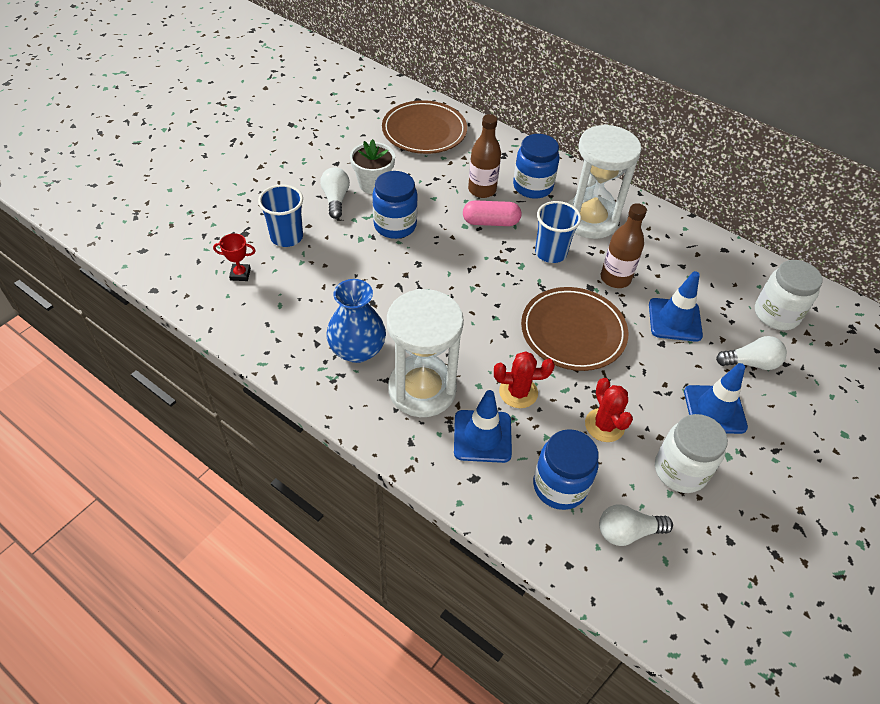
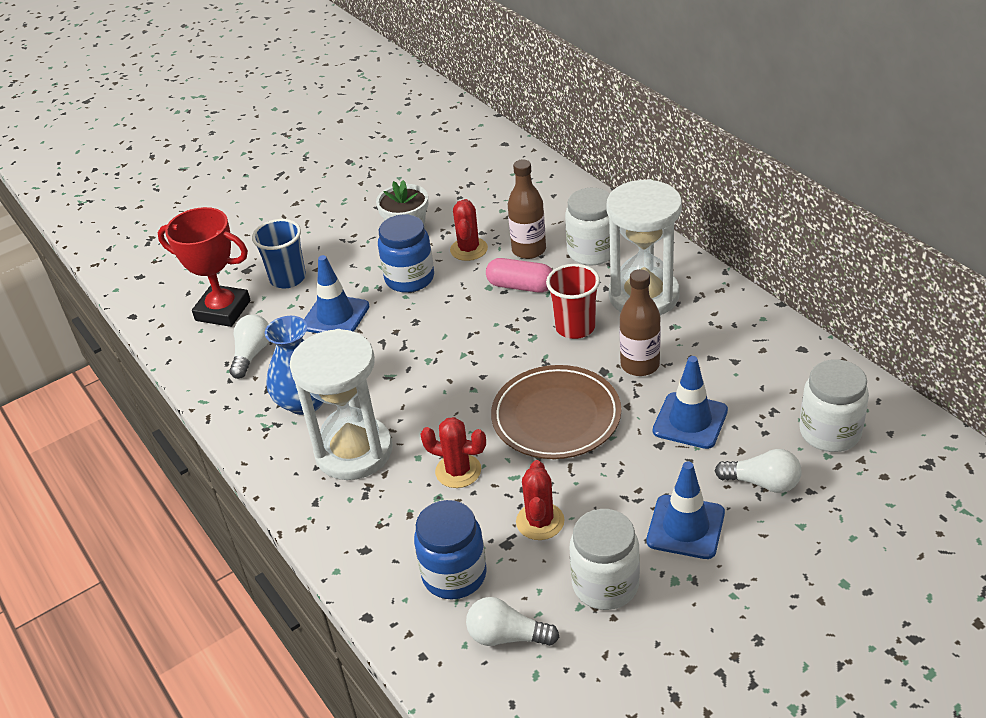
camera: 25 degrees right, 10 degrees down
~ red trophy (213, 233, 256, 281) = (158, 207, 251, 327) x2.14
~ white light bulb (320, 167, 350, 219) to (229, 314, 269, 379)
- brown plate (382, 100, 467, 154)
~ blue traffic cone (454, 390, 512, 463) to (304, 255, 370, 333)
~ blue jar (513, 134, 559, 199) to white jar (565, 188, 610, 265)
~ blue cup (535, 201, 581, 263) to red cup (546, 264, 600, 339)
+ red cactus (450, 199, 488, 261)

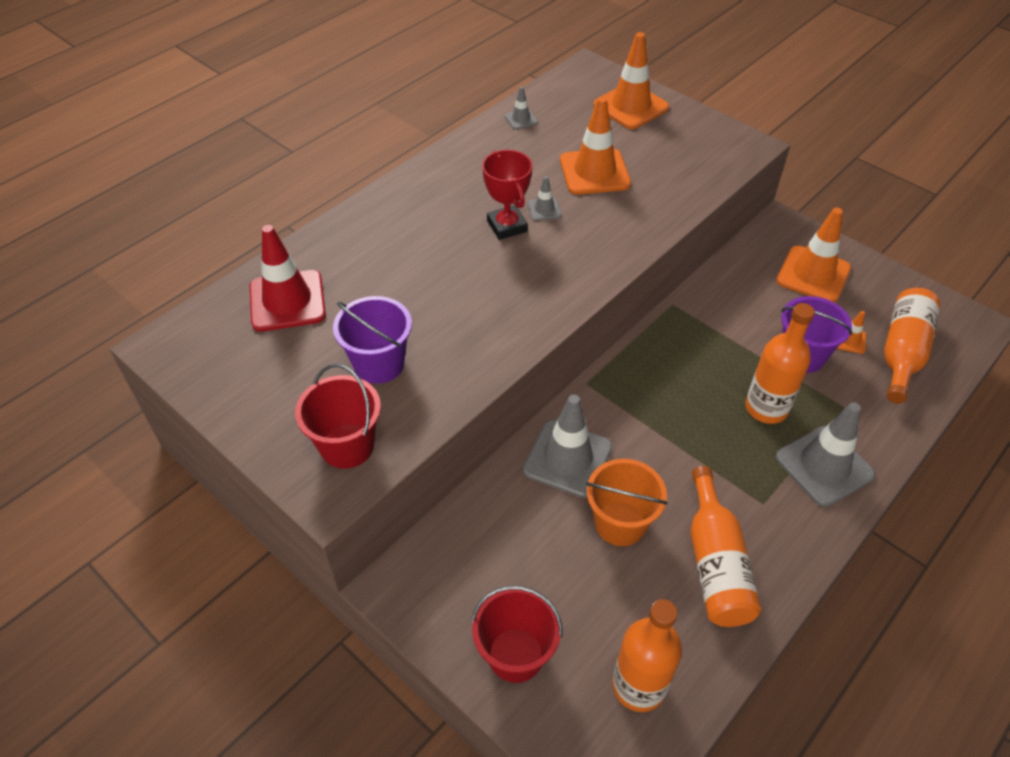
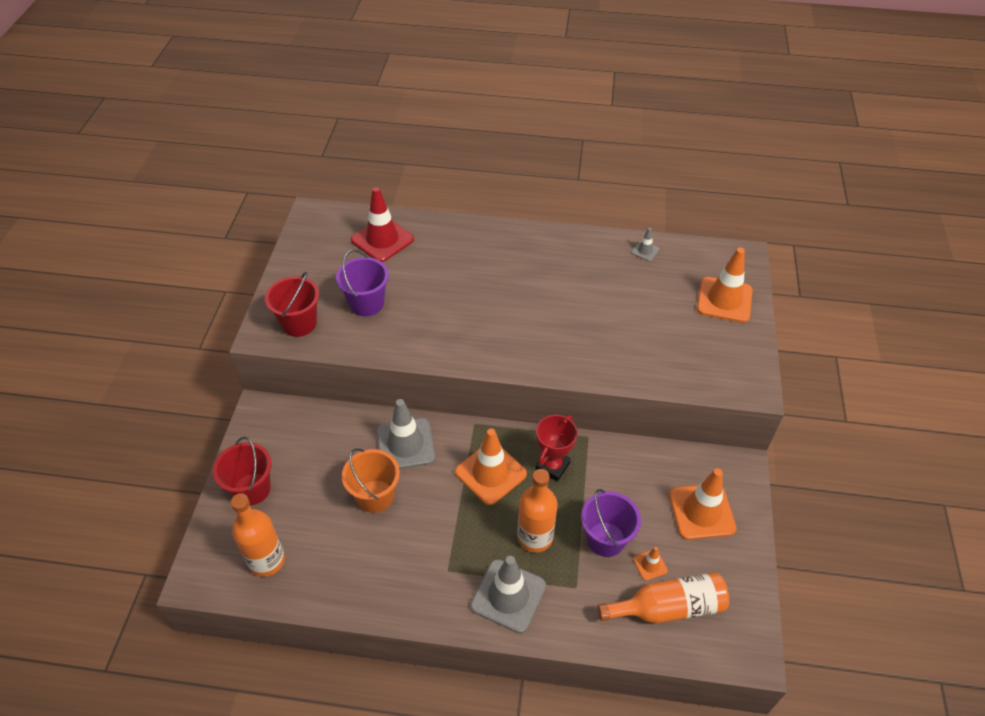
camera: 55 degrees right, 0 degrees up
~ red trophy (482, 150, 533, 240) to (535, 415, 578, 482)
- grey traffic cone (528, 176, 561, 221)
~ orange traffic cone (560, 97, 631, 195) to (455, 428, 527, 505)
- orange bottle (690, 466, 761, 627)

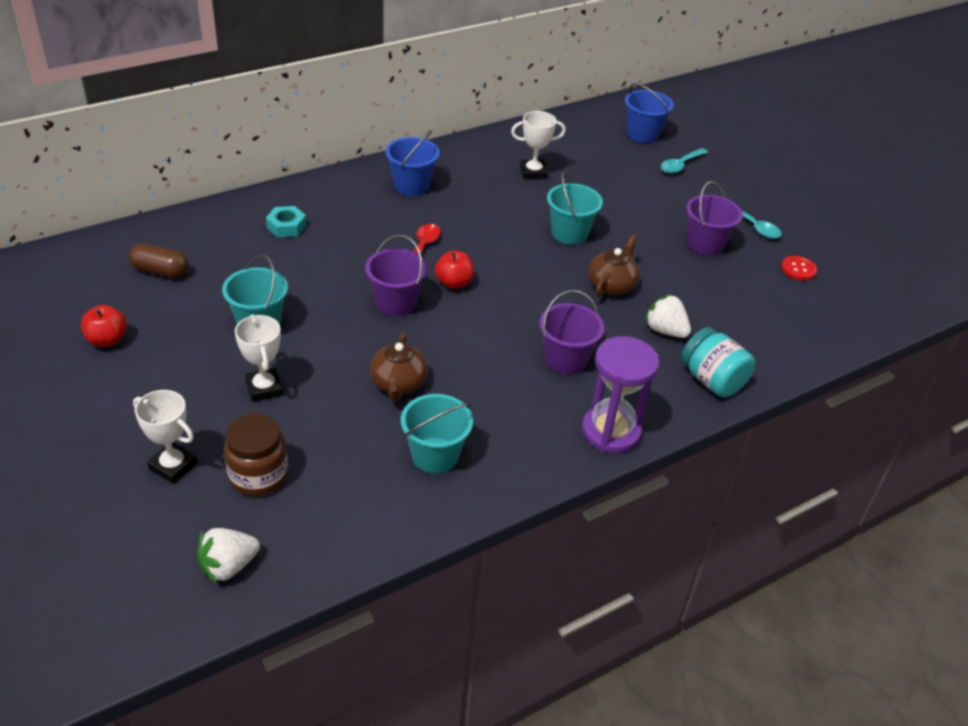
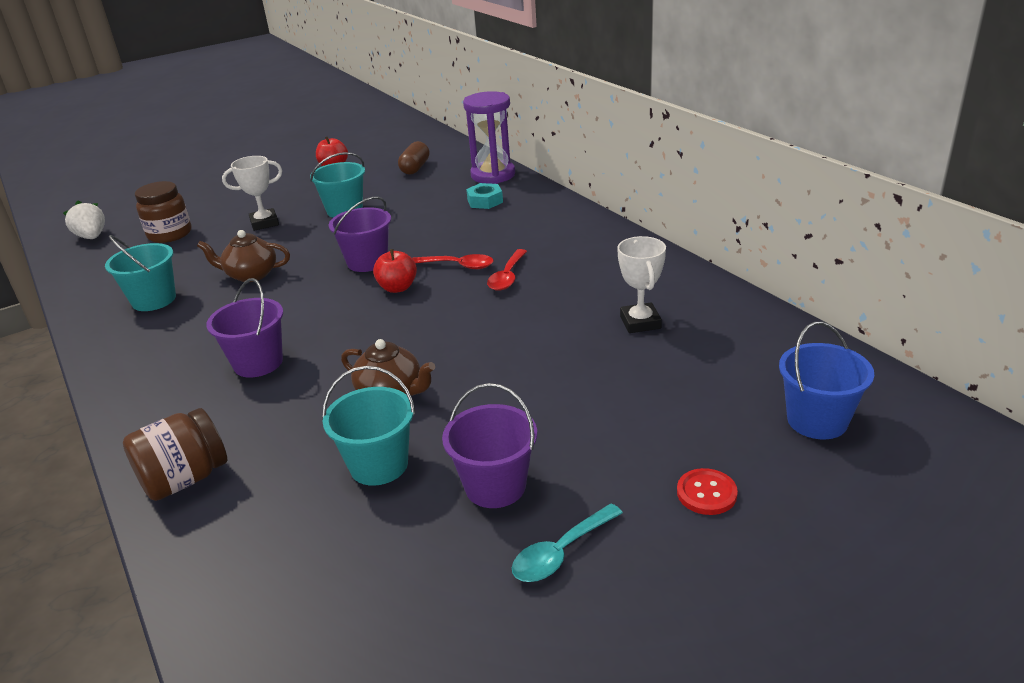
camera: 95 degrees right, 10 degrees down
- white trophy (133, 390, 197, 484)
- blue bucket (386, 130, 439, 196)
~ turquoise bucket (547, 172, 603, 245) to (322, 366, 415, 486)
~ purple hourglass (582, 336, 659, 454) to (463, 91, 515, 184)
- white strawberry (644, 294, 691, 338)
- turquoise spoon (660, 148, 708, 174)
~ turquoise jar (681, 327, 755, 397) to brown jar (123, 408, 227, 501)
~ red button (781, 256, 817, 281) to (677, 468, 738, 515)
+ red spoon (487, 249, 527, 291)

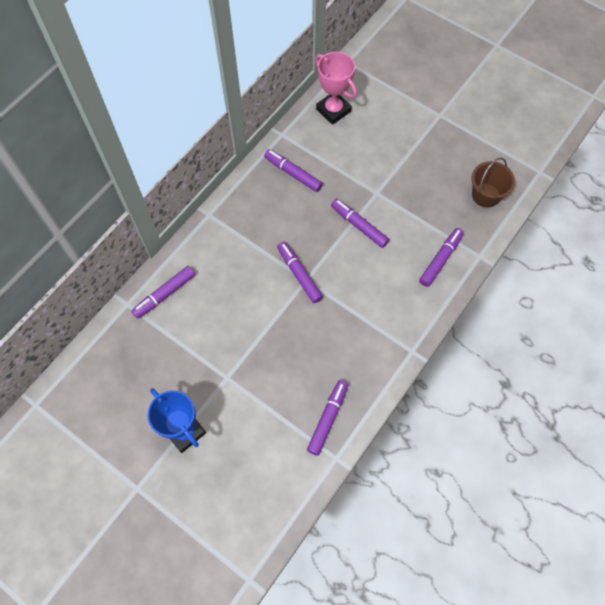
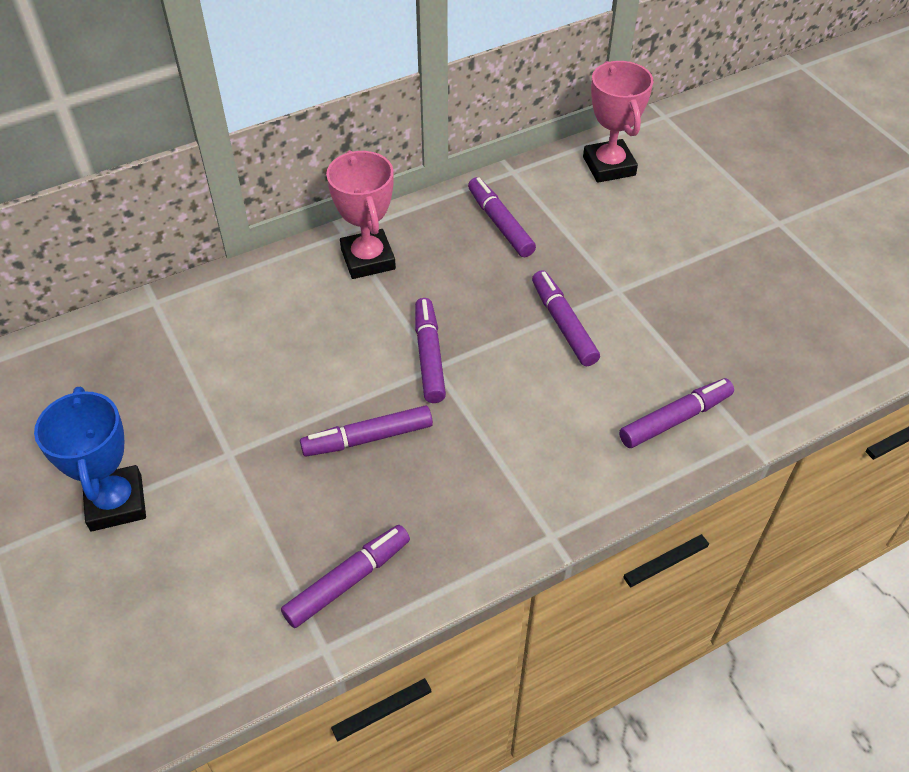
camera: 25 degrees right, 15 degrees down
~ purple marker (131, 266, 195, 318) to (300, 405, 433, 456)
- brown bucket (472, 158, 515, 208)
+ pink trophy (326, 150, 396, 279)

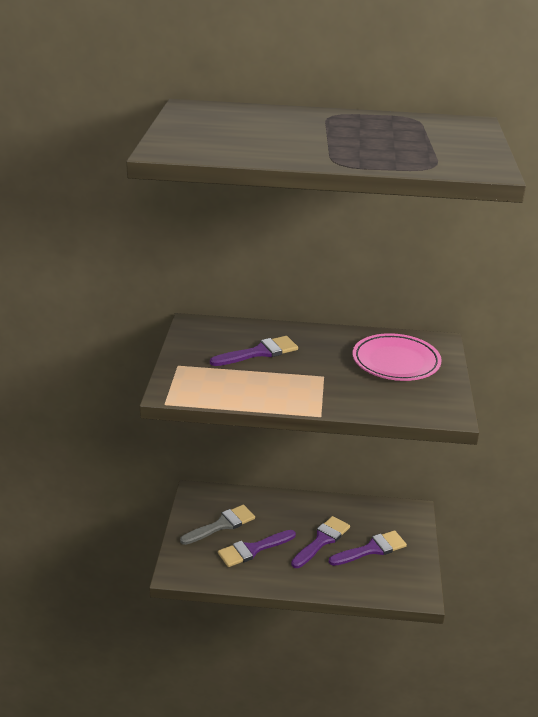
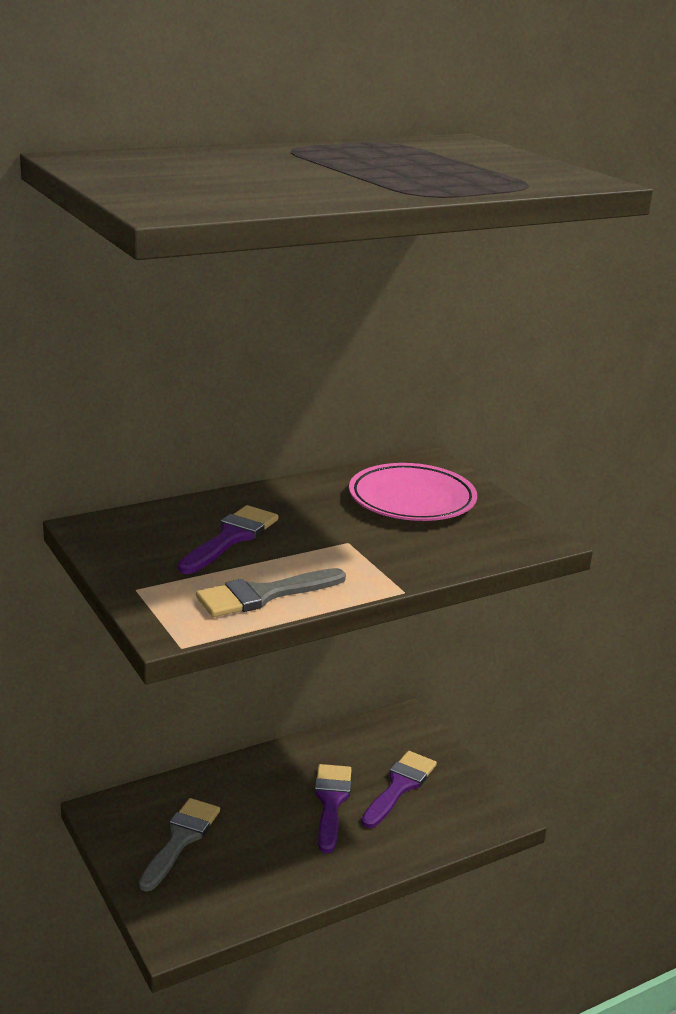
camera: 35 degrees left, 5 degrees down
- purple brush (218, 530, 296, 567)
+ grey brush (196, 568, 346, 617)

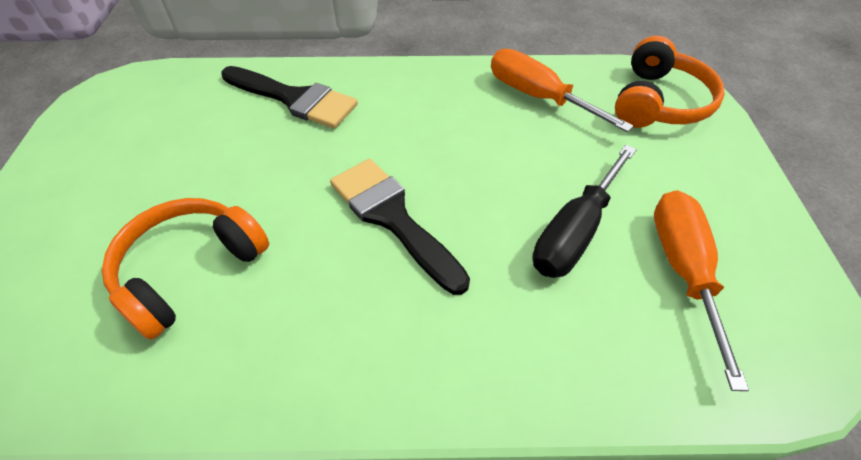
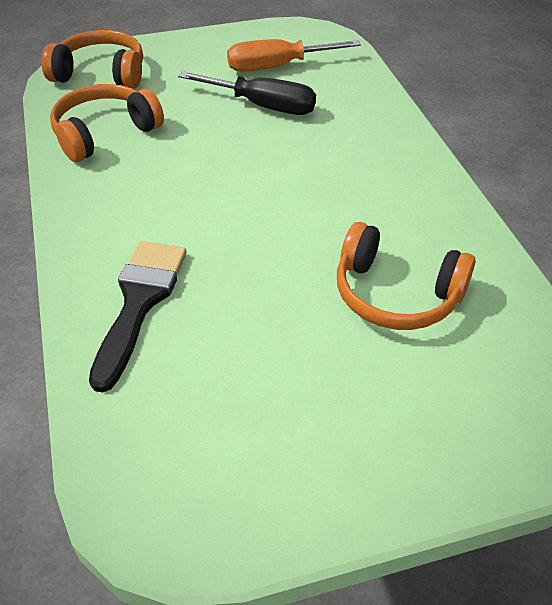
camera: 105 degrees left, 5 degrees down
- black brush (330, 159, 470, 295)
~ orange screwdriver (491, 49, 634, 132) to orange headphones (50, 84, 164, 162)

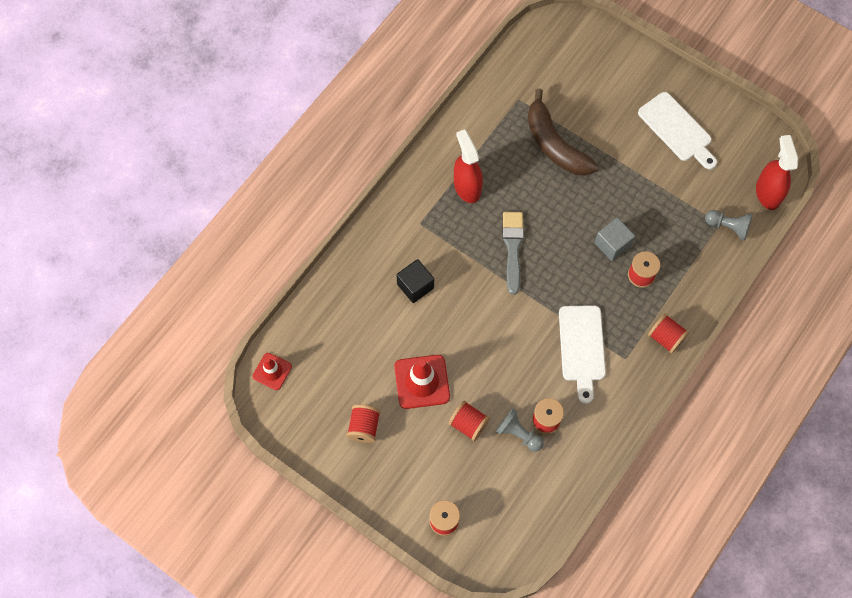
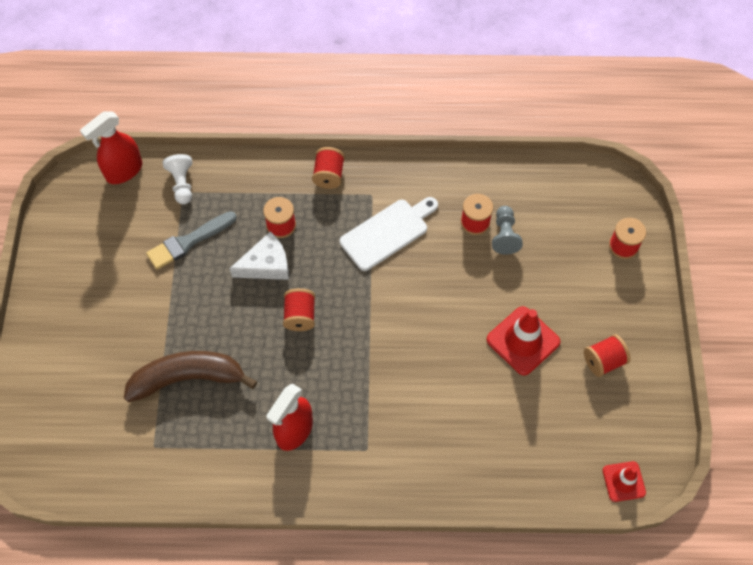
camera: 125 degrees left, 5 degrees down
- black cube (397, 259, 434, 303)
~ red spool (448, 401, 490, 441) to (283, 288, 315, 331)
~ grey brush (503, 212, 524, 295) to (146, 211, 237, 270)
~ brown banana (528, 89, 599, 176) = (124, 351, 257, 402) 120 degrees counterclockwise
~ grey cube (595, 217, 635, 261) to white cheese (229, 231, 289, 280)
- white cutting board (638, 92, 717, 170)
~ grey pawn (705, 210, 753, 241) to white pawn (162, 154, 193, 204)

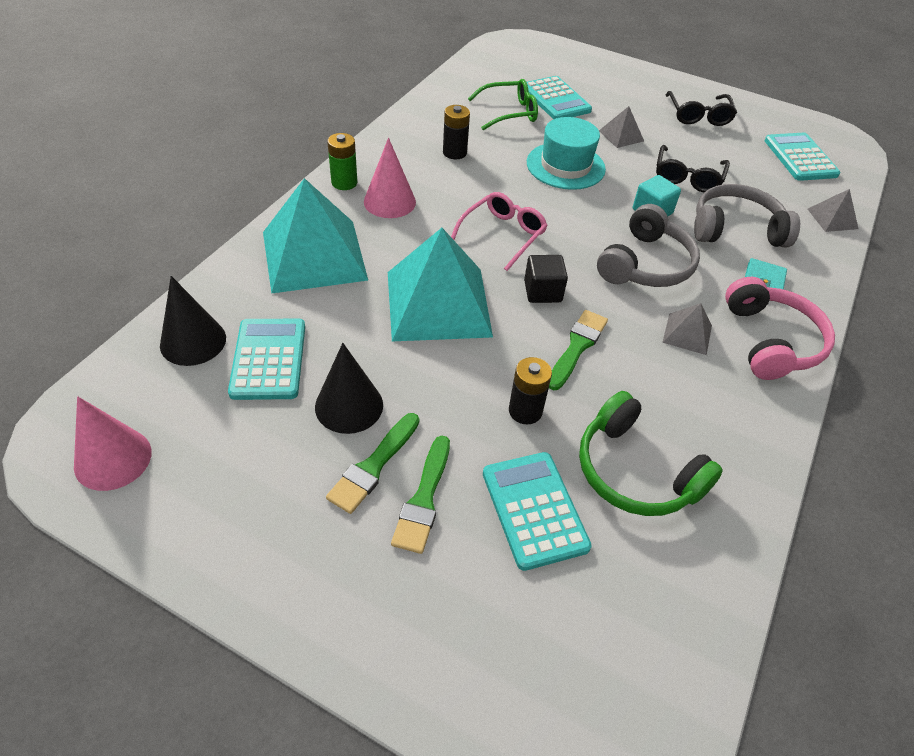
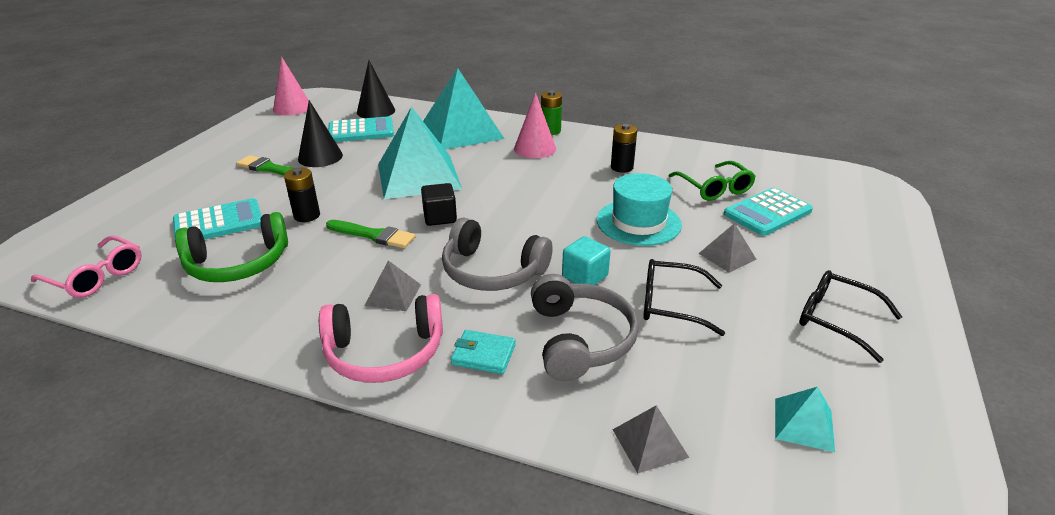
camera: 85 degrees right, 15 degrees down
- green brush (391, 436, 450, 554)
~ pink glasses (451, 192, 548, 271) to (31, 235, 142, 298)
~ green headphones (579, 391, 723, 516) = (175, 212, 288, 282) 150 degrees counterclockwise
~ black glasses (666, 91, 737, 126) = (800, 270, 902, 363) 45 degrees clockwise
~ turquoise calculator (765, 133, 840, 181) to turquoise pyramid (775, 387, 835, 452)

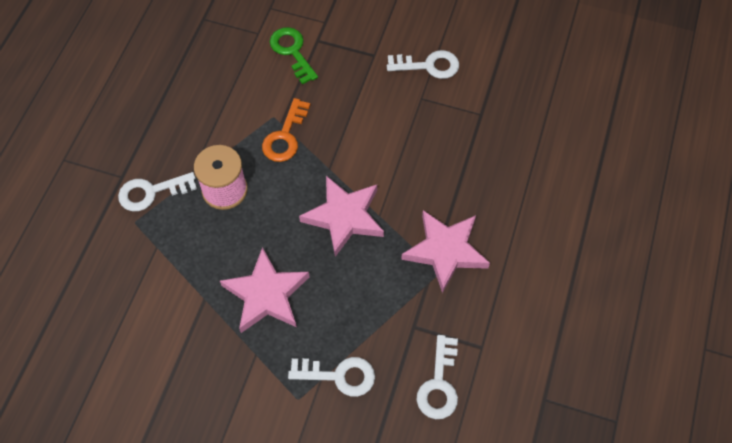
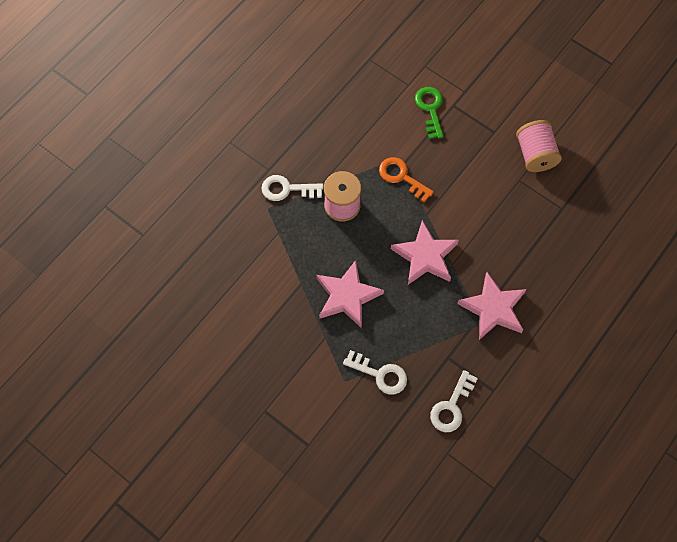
camera: 20 degrees right, 5 degrees up
~ orange key (262, 98, 310, 162) = (379, 157, 434, 203) 90 degrees clockwise
~ white key (387, 50, 459, 79) to pink spool (516, 120, 562, 172)

